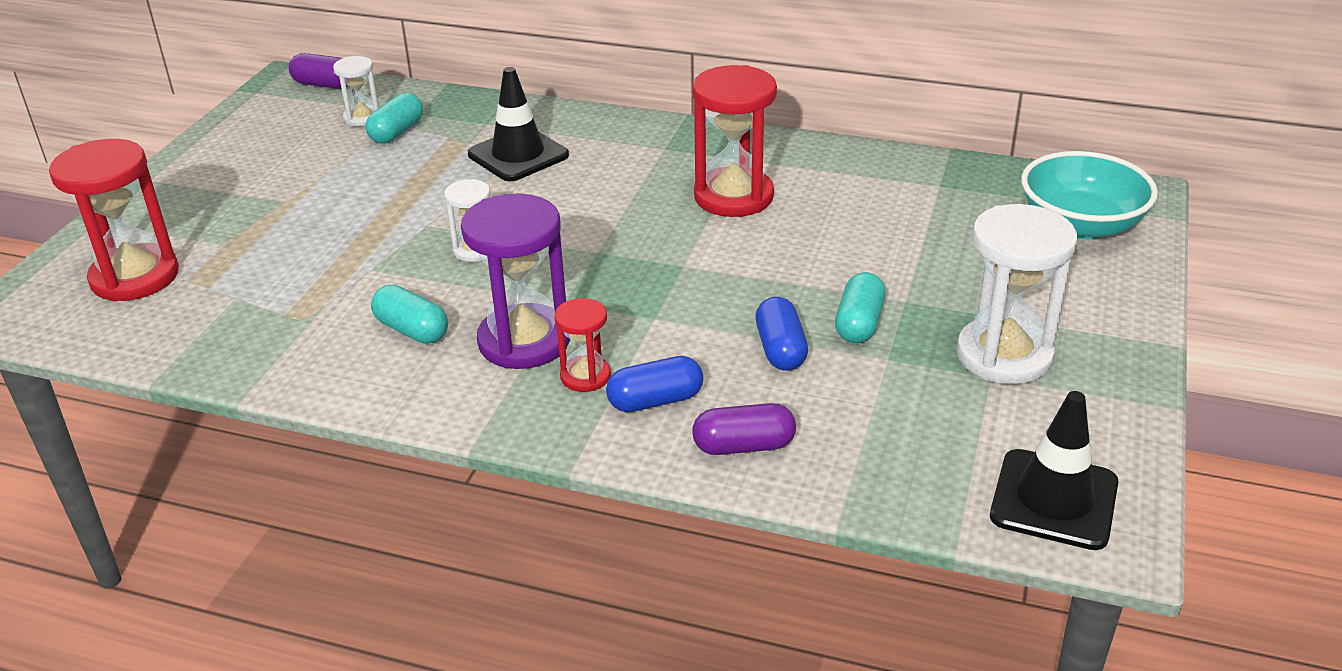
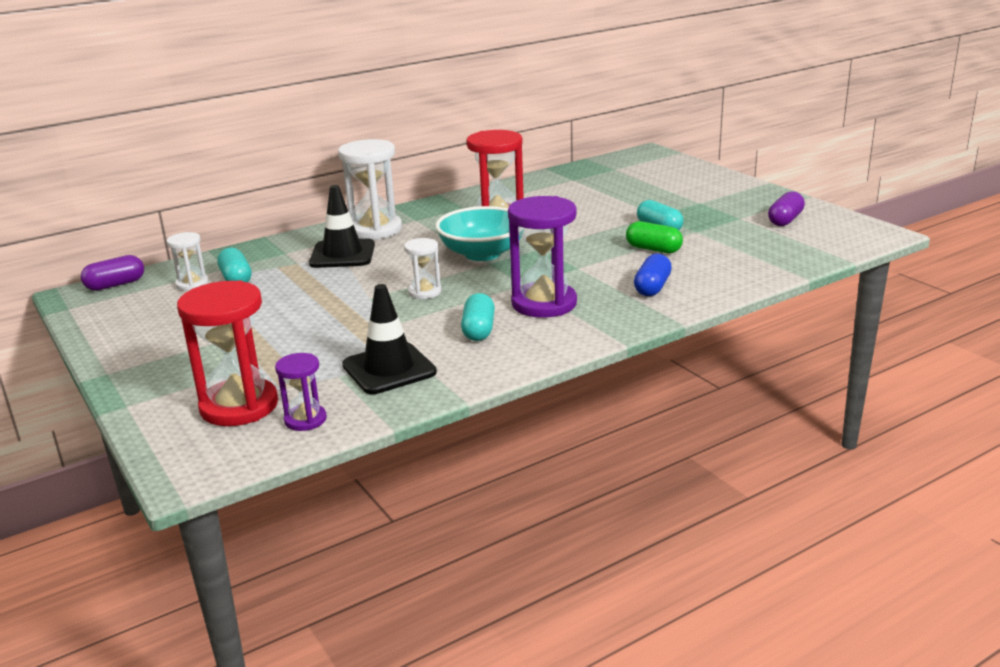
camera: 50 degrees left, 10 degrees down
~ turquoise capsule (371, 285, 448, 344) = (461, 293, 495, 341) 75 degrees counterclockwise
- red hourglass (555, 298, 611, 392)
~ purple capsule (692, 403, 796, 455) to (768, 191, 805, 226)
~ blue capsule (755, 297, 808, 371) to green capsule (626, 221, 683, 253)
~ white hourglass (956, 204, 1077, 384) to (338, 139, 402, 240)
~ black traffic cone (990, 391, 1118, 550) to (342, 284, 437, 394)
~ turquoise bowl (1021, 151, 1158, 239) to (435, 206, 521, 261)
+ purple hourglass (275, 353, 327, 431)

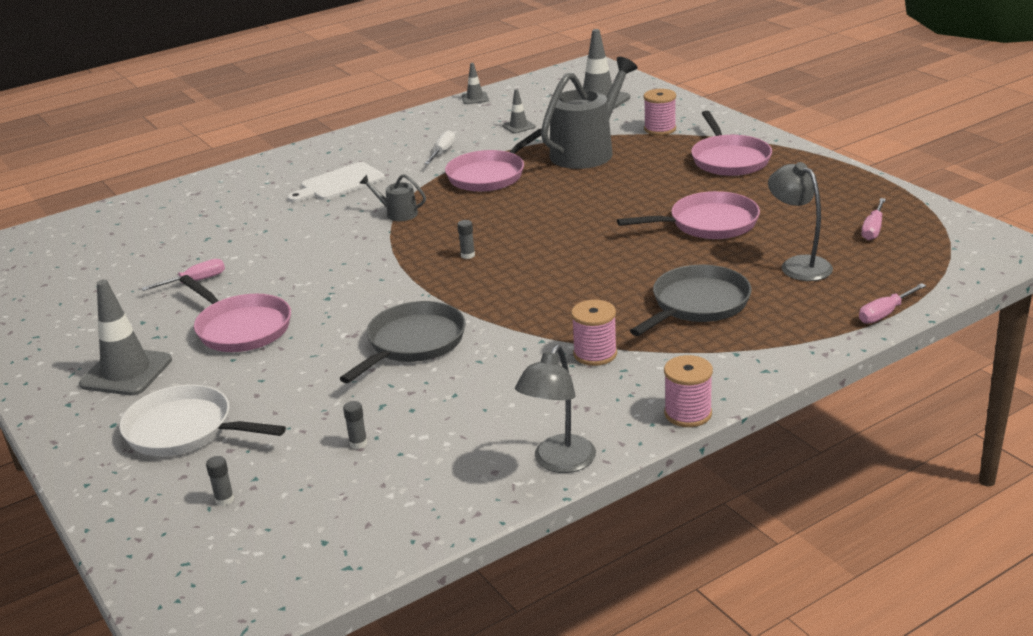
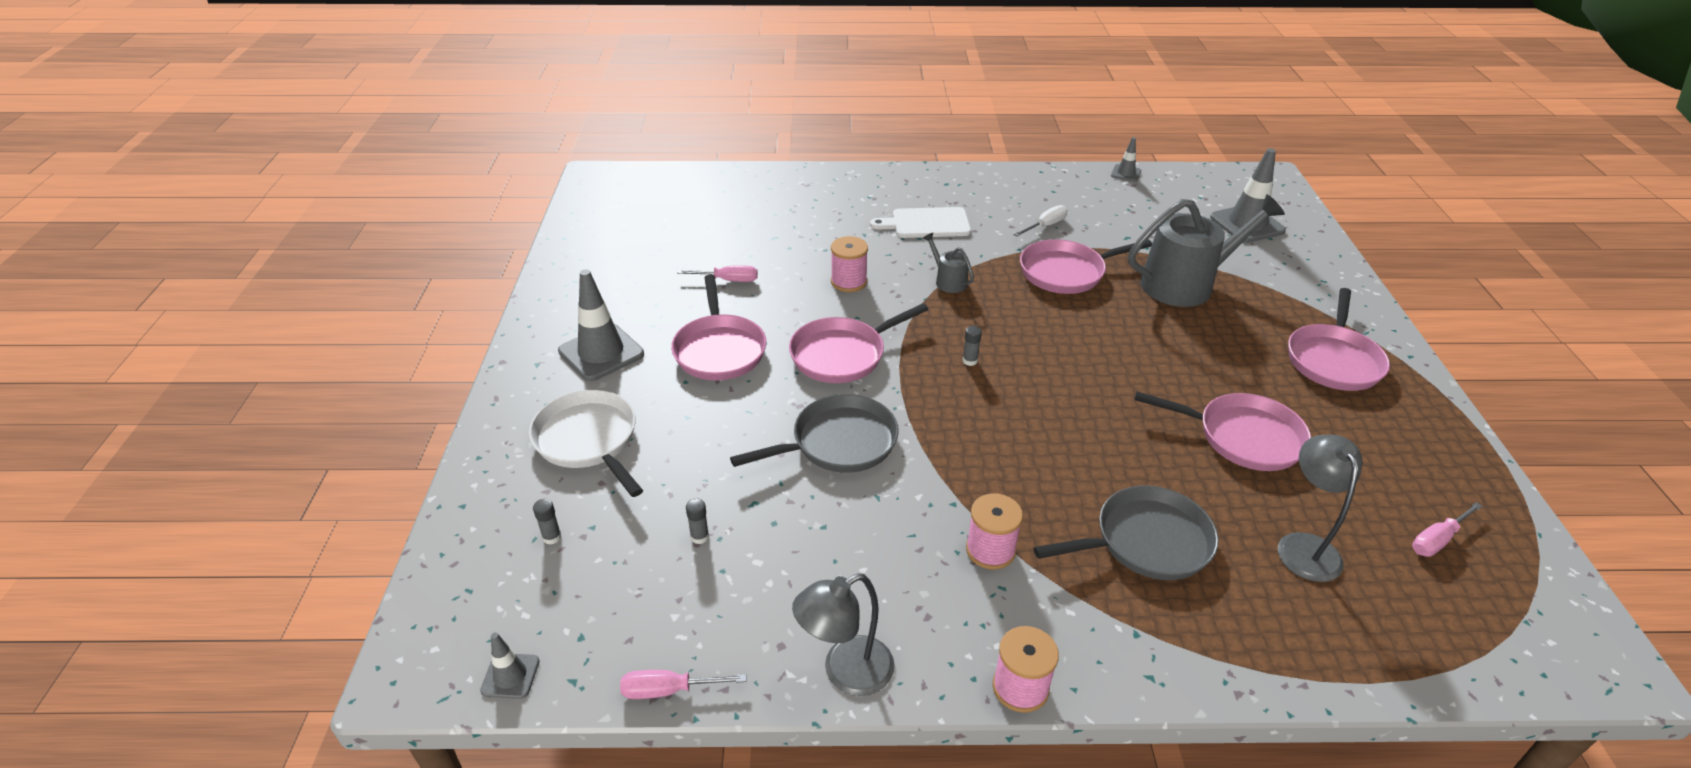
camera: 30 degrees right, 10 degrees up
~ grey traffic cone (502, 89, 536, 134) to (480, 632, 540, 699)
~ pink spool (644, 89, 676, 135) to (831, 236, 868, 292)
~ pink screwdriver (859, 283, 926, 324) to (620, 670, 747, 699)
+ pink pan (789, 303, 928, 383)

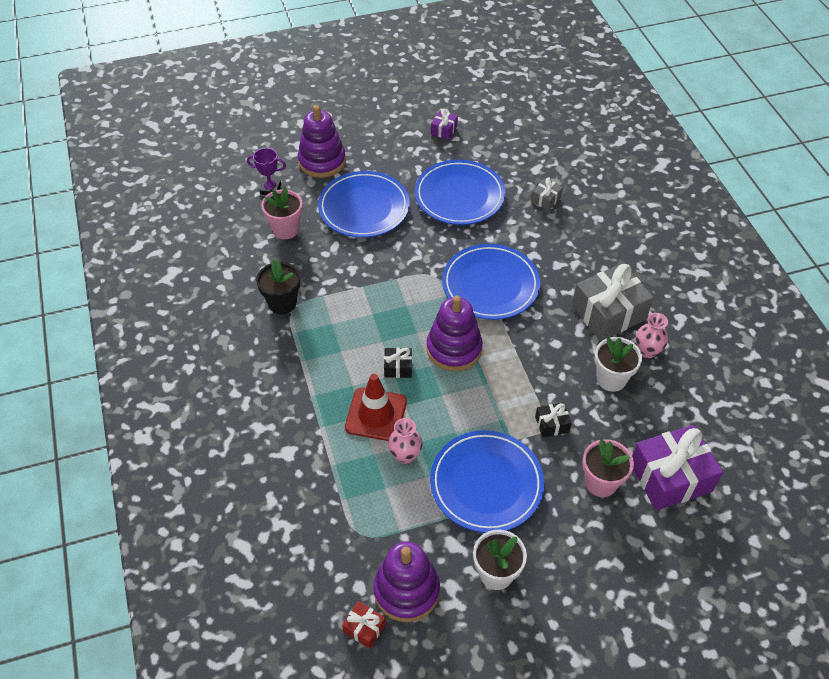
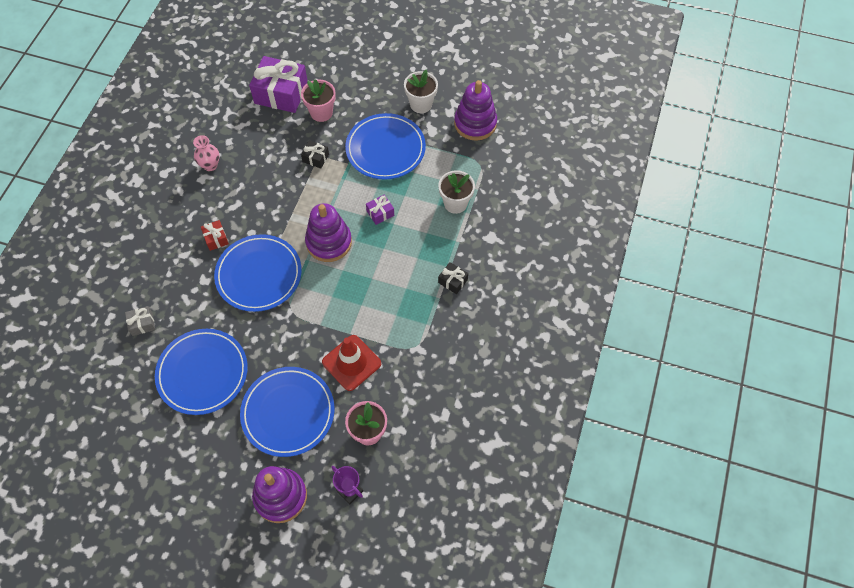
camera: 145 degrees left, 10 degrees up
- black flower pot (256, 260, 300, 314)
~ red gift (342, 601, 386, 649) to (201, 220, 229, 251)
~ red traffic cone (345, 374, 407, 441) to (322, 335, 381, 391)
~ black gift (384, 348, 412, 378) to (438, 262, 468, 294)
- pink vase (388, 418, 423, 464)
~ purple gift (431, 109, 458, 140) to (366, 194, 394, 225)
- grey gift (572, 263, 653, 341)
~ white flower pot (595, 337, 642, 392) to (438, 170, 475, 214)

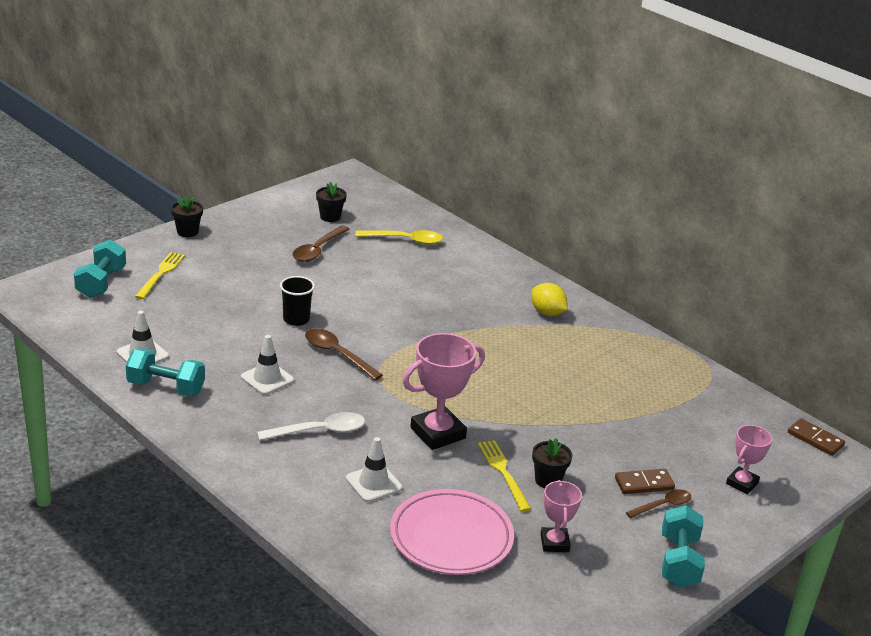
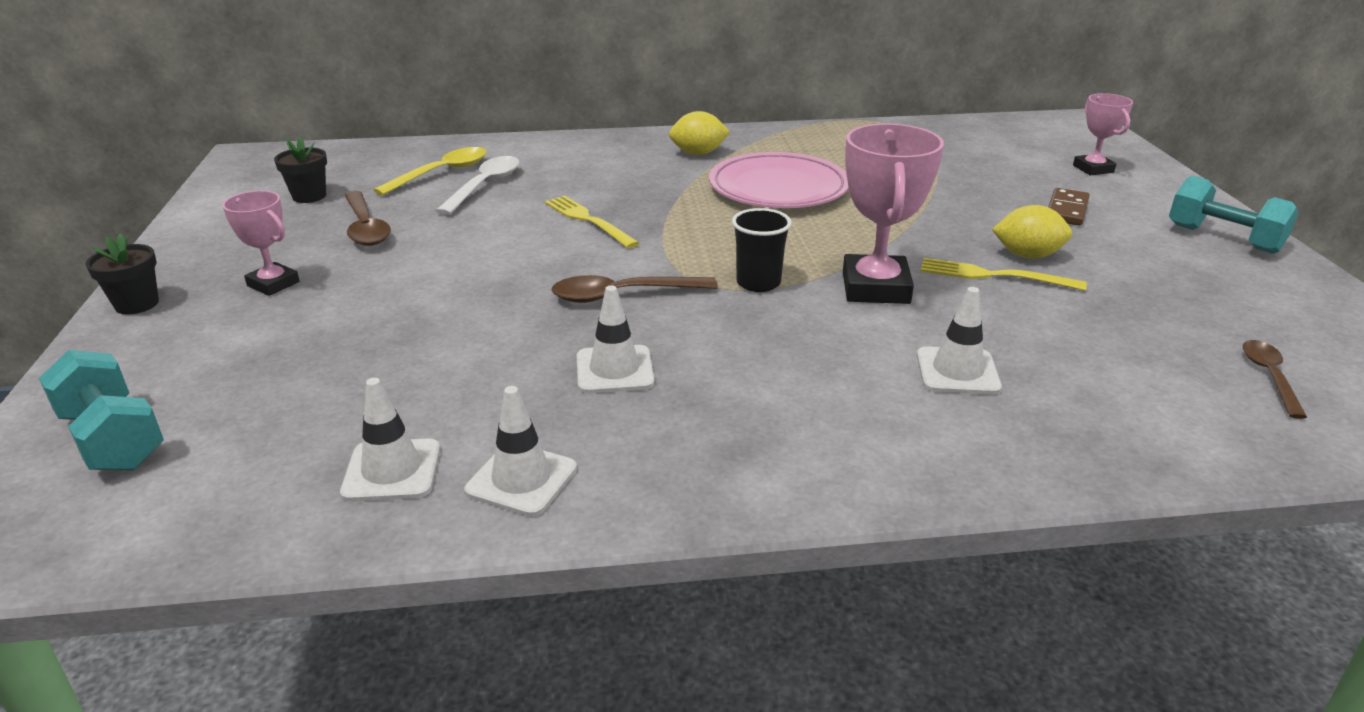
camera: 50 degrees left, 0 degrees up
~ turquoise dumbbell (126, 348, 205, 396) to white traffic cone (464, 386, 577, 517)
~ yellow fork (135, 252, 185, 299) to (545, 195, 639, 248)
~ white spoon (257, 412, 365, 441) to (436, 156, 520, 215)
~ black cup (280, 276, 315, 326) to (732, 208, 792, 292)
~ pink plate (390, 489, 514, 575) to (709, 152, 849, 208)
~ black flower pot (532, 438, 572, 488) to yellow lemon (992, 205, 1072, 259)
~ pink trophy (541, 480, 582, 552) to (223, 191, 300, 296)
~ brown spoon (626, 489, 691, 518) to (1243, 340, 1307, 419)
- brown domino (788, 418, 845, 456)

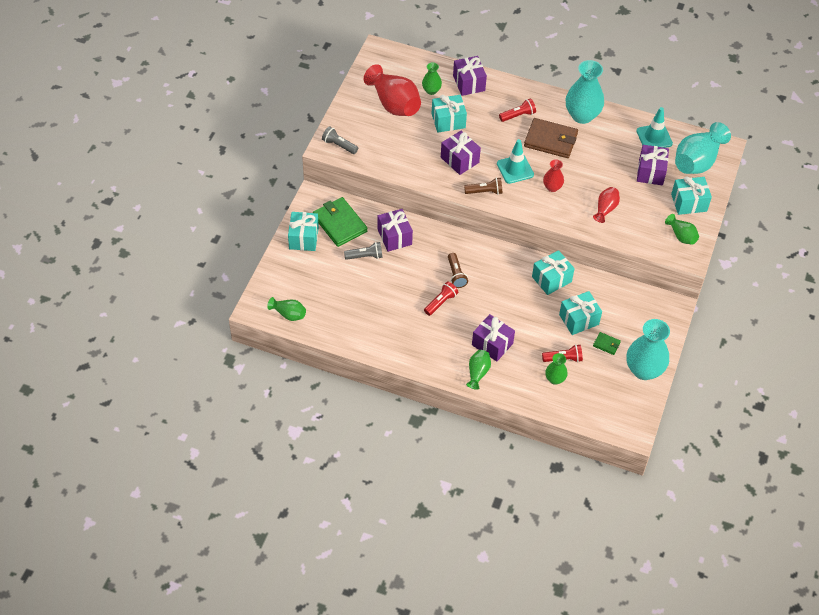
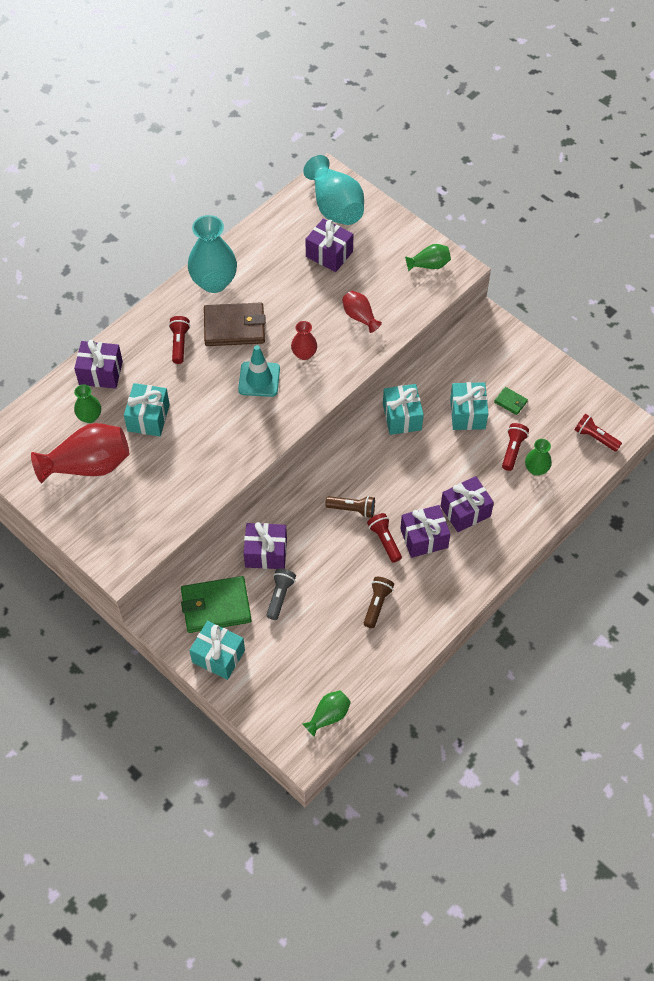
camera: 65 degrees left, 5 degrees up
- grey flashlight (322, 126, 358, 154)
~ purple gift (441, 130, 481, 175) to (400, 505, 450, 558)
~ brown flashlight (464, 177, 502, 195) to (364, 577, 394, 628)
- green vase (466, 350, 491, 390)
~ brown wallet (524, 118, 578, 158) = (204, 303, 266, 346) 45 degrees clockwise
~ green wallet (593, 332, 621, 355) = (494, 387, 528, 415) 75 degrees clockwise
- turquoise vase (627, 319, 670, 380)
- turquoise traffic cone (637, 107, 673, 148)
- turquoise gift (671, 176, 712, 215)
+ red flashlight (575, 414, 622, 451)

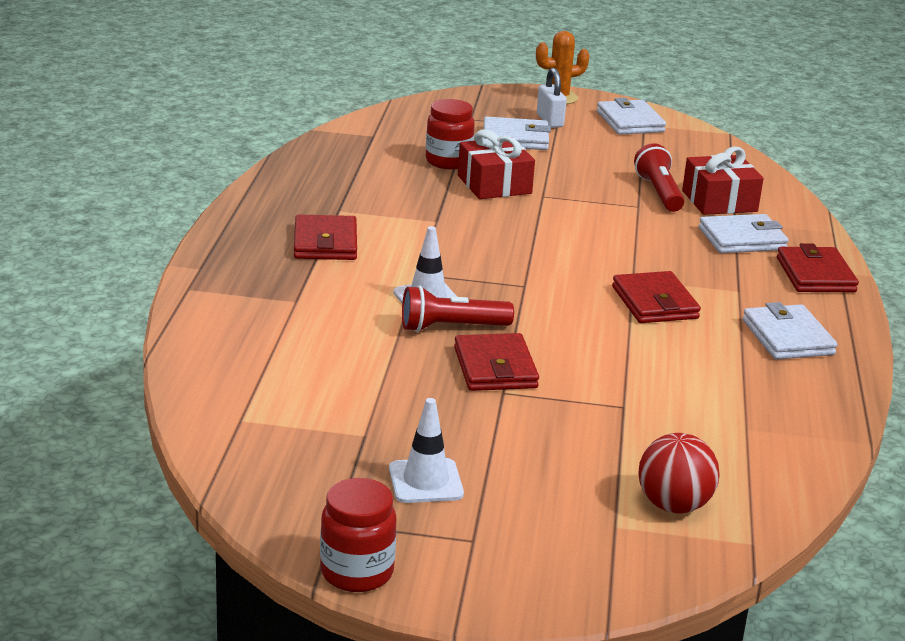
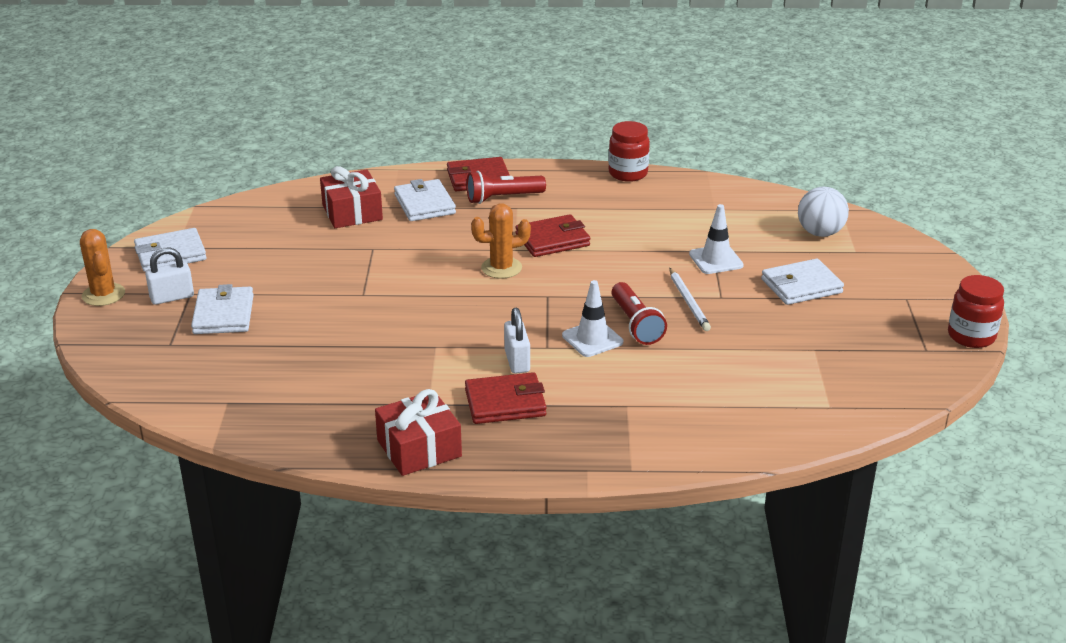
camera: 95 degrees left, 5 degrees up
~ white traffic cone (389, 398, 464, 503) to (689, 204, 744, 274)
~ red jar (426, 99, 475, 169) to (608, 121, 650, 182)
~ red wallet (454, 333, 539, 391) to white pencil (669, 268, 711, 331)
~ red gift (458, 129, 535, 199) to (375, 389, 462, 476)
~ red flashlight (634, 143, 685, 212) to (467, 171, 546, 204)
~ red ball (639, 433, 720, 513) to white ball (798, 187, 849, 237)
~ white wallet (743, 302, 837, 360) to (761, 259, 844, 305)
+ orange cactus (471, 203, 531, 279)
+ white padlock (504, 308, 530, 374)

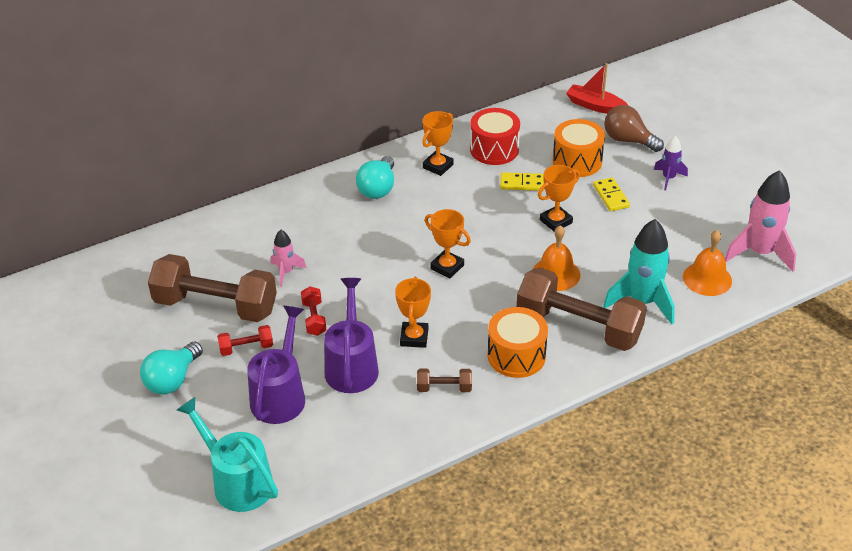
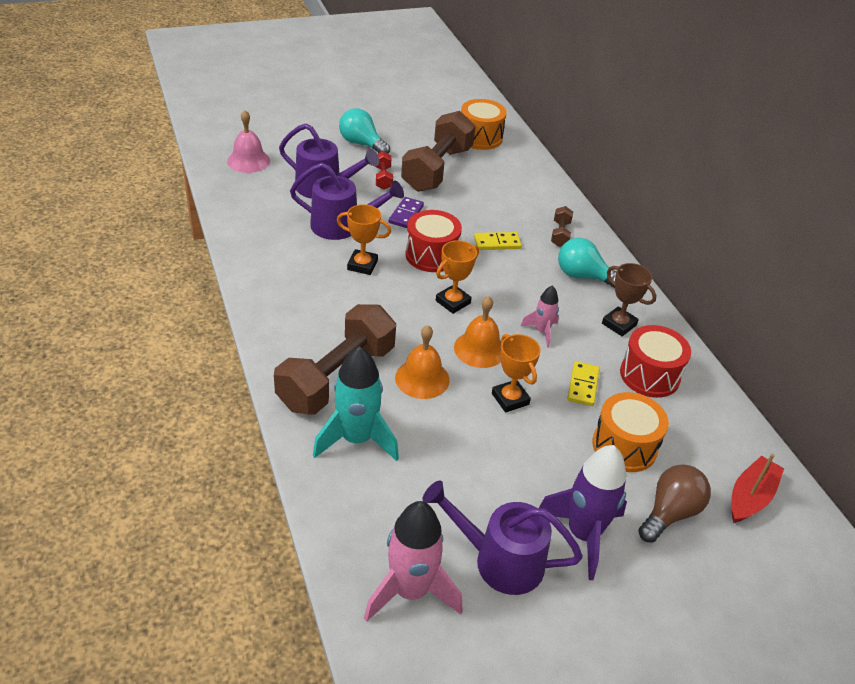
camera: 95 degrees right, 0 degrees up
~ turquoise watering can (177, 397, 278, 512) to pink bell (227, 110, 270, 173)
~ pink rocket (271, 230, 307, 287) to (520, 285, 559, 348)
~ red dumbbell (301, 286, 326, 336) to purple domino (389, 197, 424, 228)
~ brown dumbbell (417, 369, 472, 392) to (551, 206, 573, 247)
~ orange trophy (422, 111, 454, 176) to brown trophy (602, 263, 656, 336)
~ orange drum (488, 307, 548, 378) to (461, 99, 507, 150)
~ yellow domino (593, 177, 630, 211) to (474, 232, 522, 250)
~ purple rocket (654, 136, 688, 190) = (539, 445, 627, 580) x1.86
~ orange bell (683, 230, 732, 296) to (454, 296, 501, 368)
+ red drum (405, 210, 462, 272)
+ purple watering can (422, 481, 583, 595)

